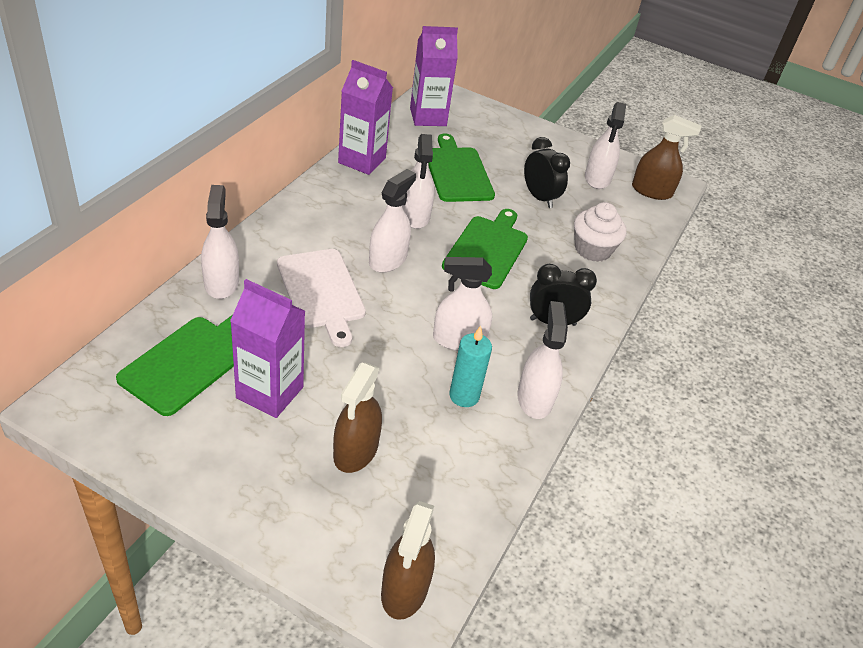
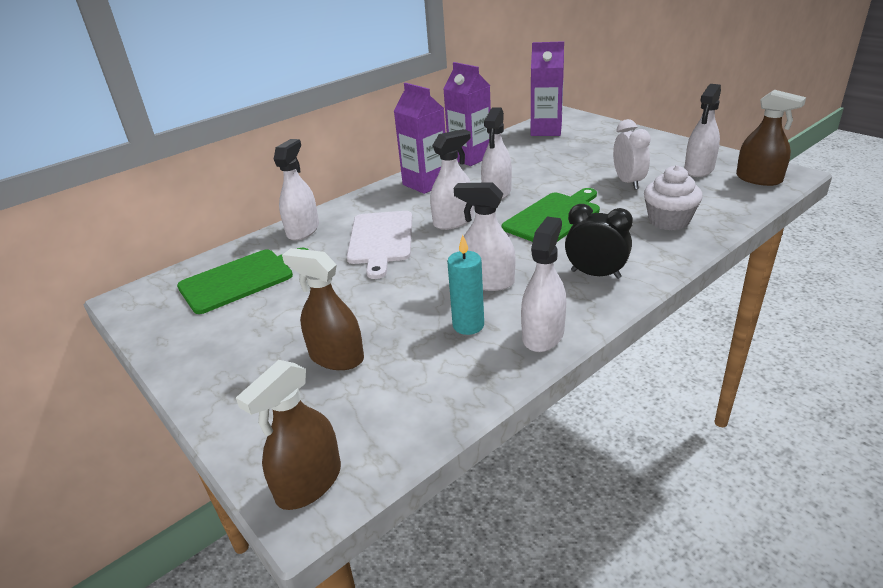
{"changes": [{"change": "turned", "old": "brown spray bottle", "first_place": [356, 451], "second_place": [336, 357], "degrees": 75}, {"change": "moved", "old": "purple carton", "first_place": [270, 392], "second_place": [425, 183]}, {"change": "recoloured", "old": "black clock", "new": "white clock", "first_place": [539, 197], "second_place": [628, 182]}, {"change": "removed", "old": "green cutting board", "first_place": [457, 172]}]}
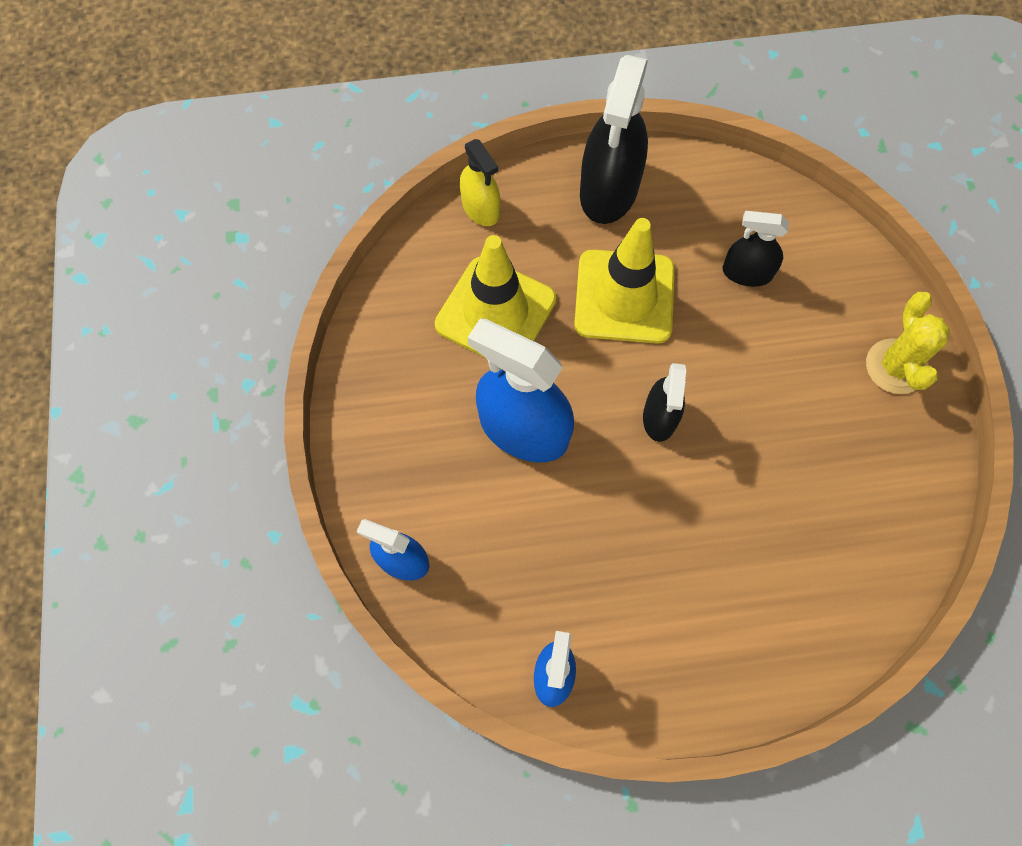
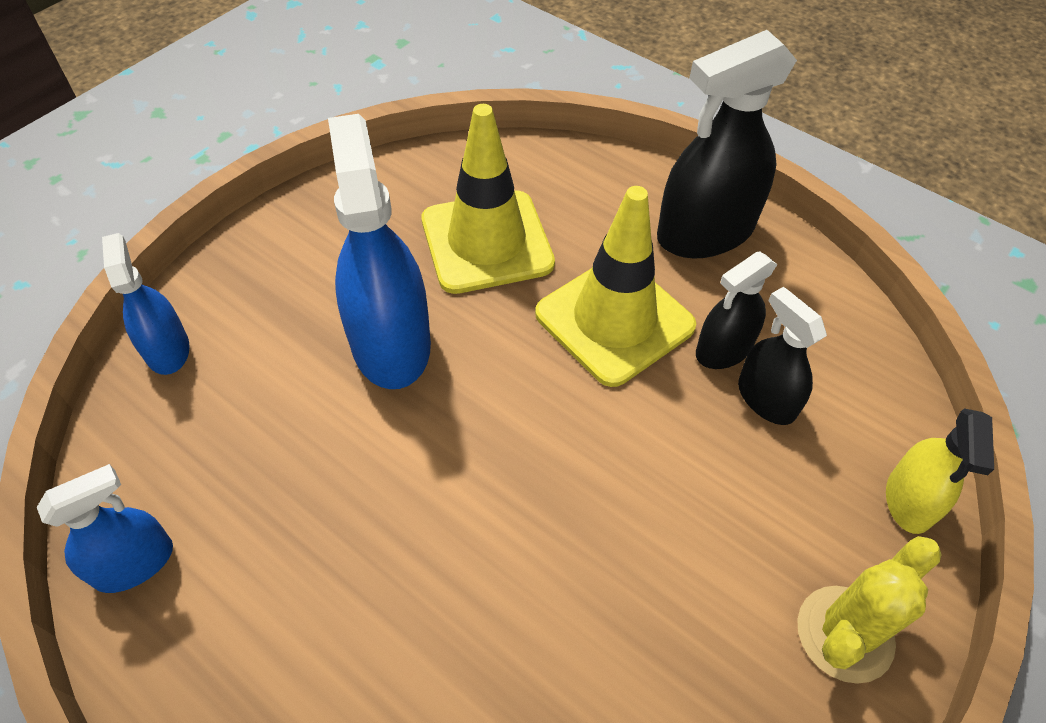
{"changes": [{"change": "moved", "old": "black spray bottle", "first_place": [660, 417], "second_place": [723, 349]}, {"change": "moved", "old": "yellow spray bottle", "first_place": [480, 208], "second_place": [909, 500]}]}
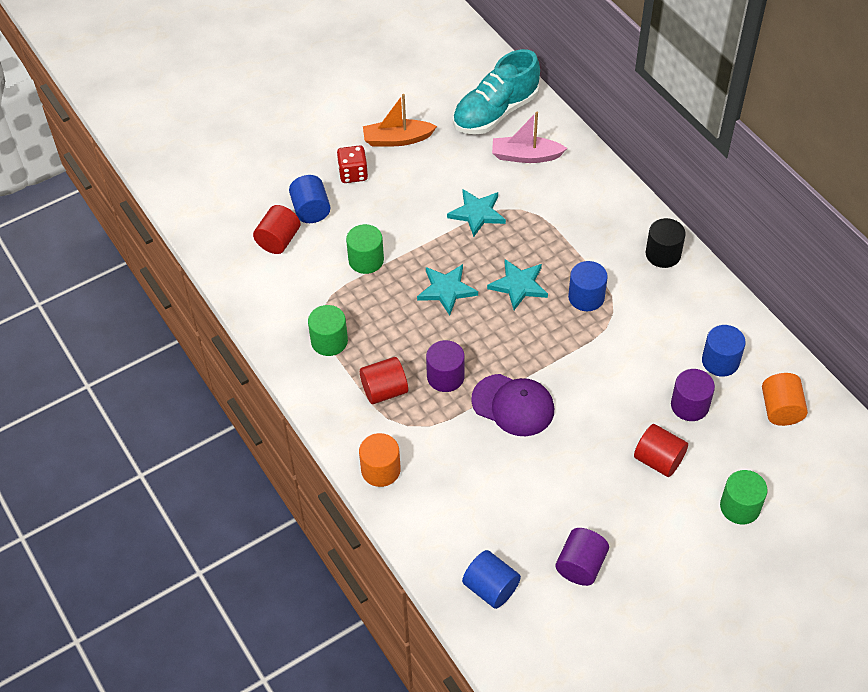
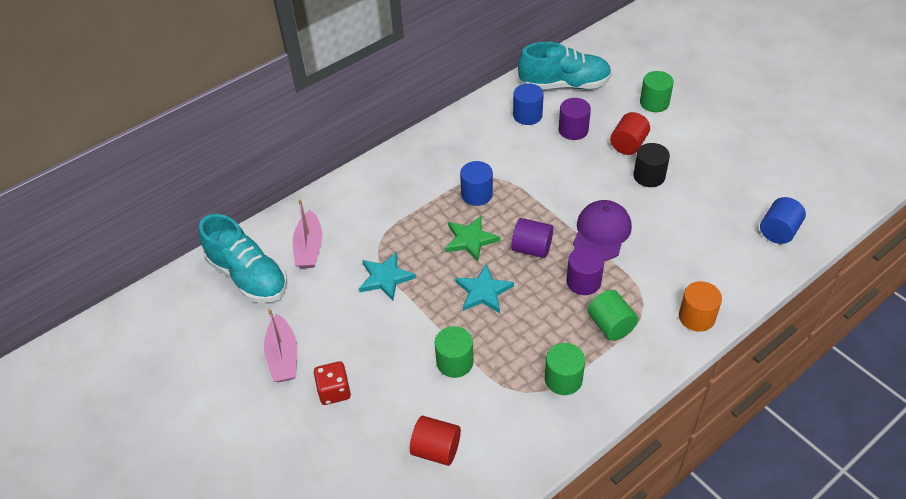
{"changes": [{"change": "recoloured", "old": "orange boat", "new": "pink boat", "first_place": [397, 139], "second_place": [283, 356]}, {"change": "recoloured", "old": "turquoise star", "new": "green star", "first_place": [518, 285], "second_place": [470, 240]}, {"change": "moved", "old": "purple cylinder", "first_place": [580, 565], "second_place": [532, 248]}, {"change": "replaced", "old": "orange cylinder", "new": "turquoise shoe", "first_place": [780, 409], "second_place": [564, 85]}, {"change": "recoloured", "old": "red cylinder", "new": "green cylinder", "first_place": [384, 391], "second_place": [610, 325]}, {"change": "moved", "old": "black cylinder", "first_place": [663, 254], "second_place": [649, 176]}, {"change": "removed", "old": "blue cylinder", "first_place": [311, 210]}]}
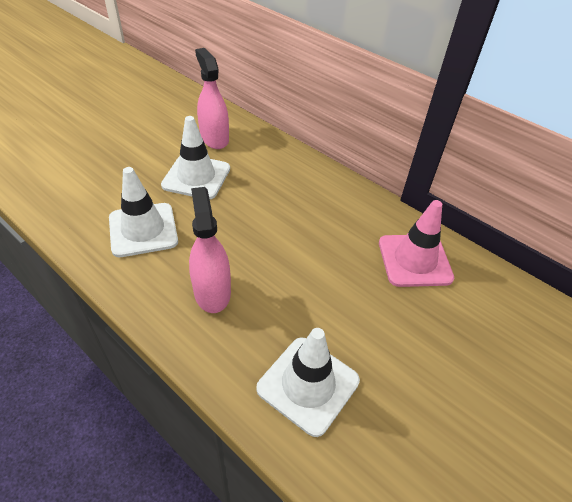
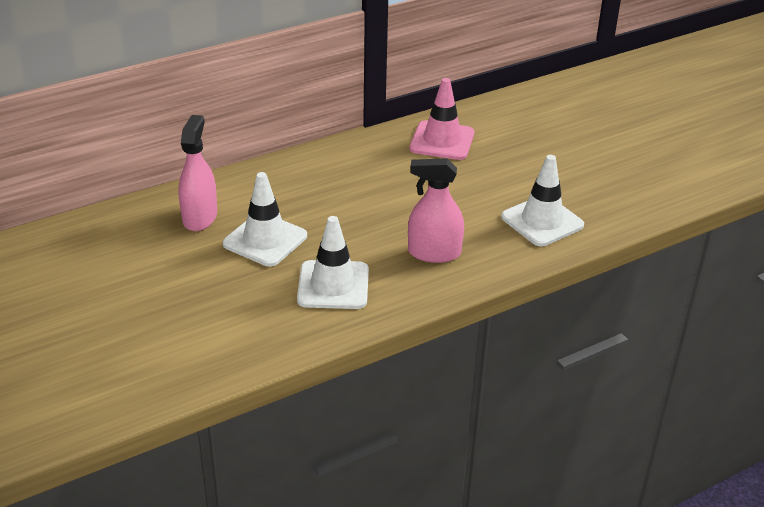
{"changes": [{"change": "turned", "old": "pink spray bottle", "first_place": [214, 138], "second_place": [200, 217], "degrees": 105}]}
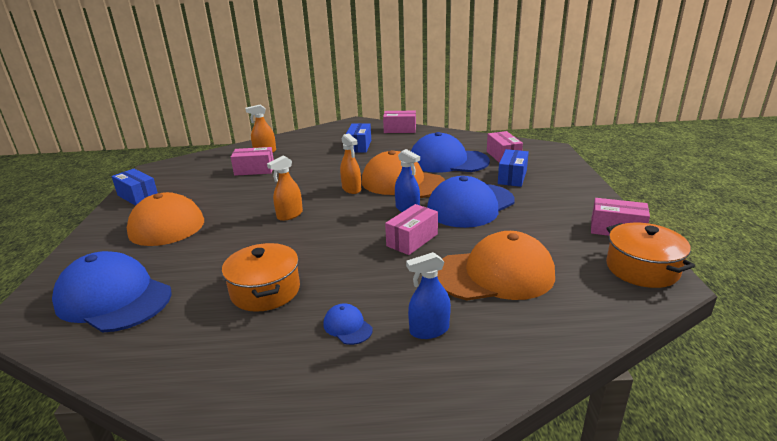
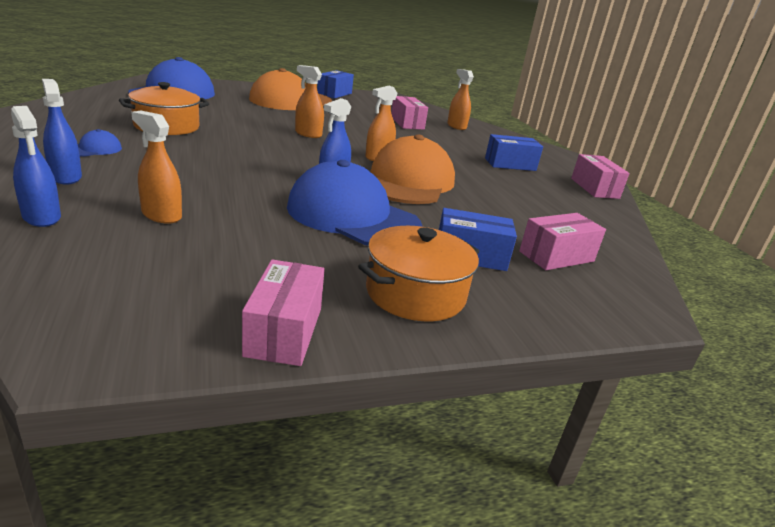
{"changes": [{"change": "added", "new": "blue spray bottle", "second_place": [42, 217]}, {"change": "replaced", "old": "orange cap", "new": "orange spray bottle", "first_place": [495, 274], "second_place": [161, 215]}, {"change": "moved", "old": "orange pot", "first_place": [642, 269], "second_place": [415, 293]}, {"change": "removed", "old": "pink box", "first_place": [412, 240]}, {"change": "removed", "old": "blue cap", "first_place": [448, 161]}]}
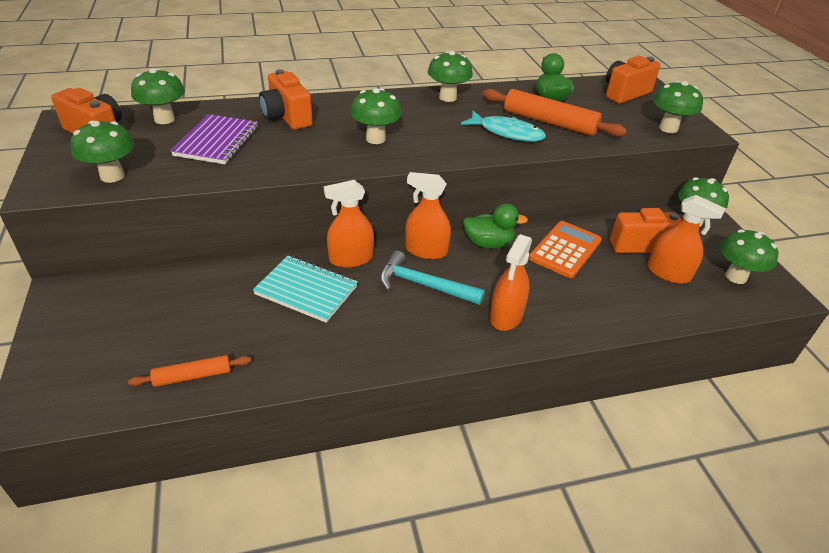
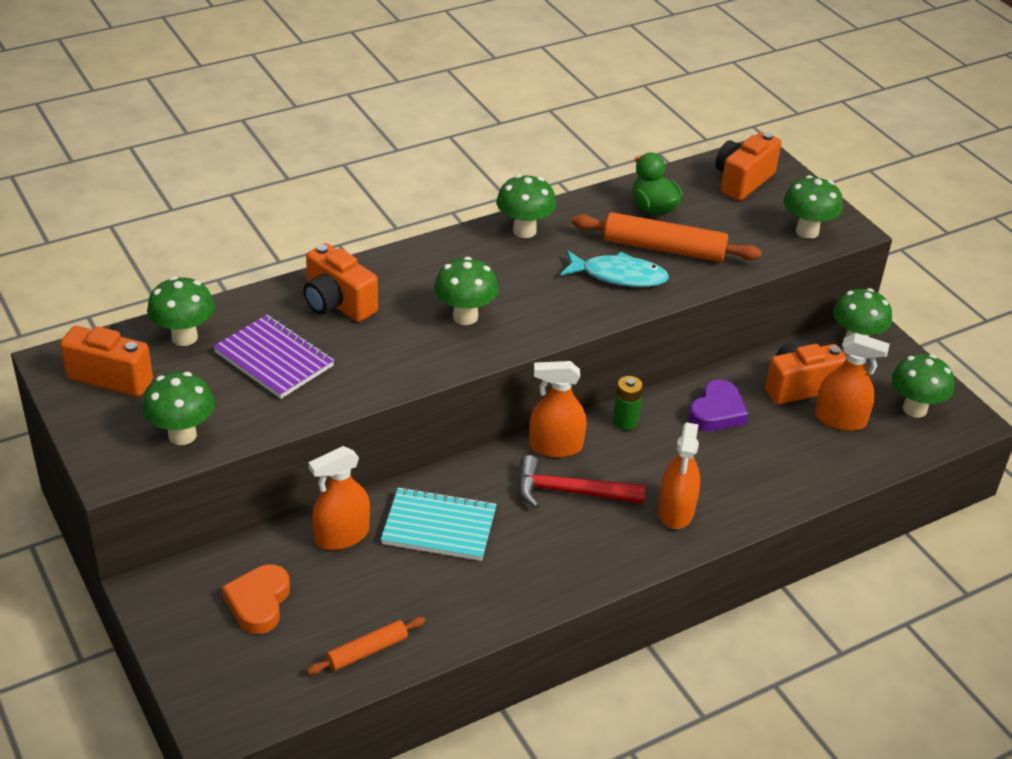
{"changes": [{"change": "turned", "old": "purple notebook", "first_place": [217, 141], "second_place": [274, 359], "degrees": -45}, {"change": "added", "new": "orange heart", "second_place": [259, 602]}, {"change": "moved", "old": "orange spray bottle", "first_place": [351, 259], "second_place": [342, 536]}, {"change": "recoloured", "old": "turquoise hammer", "new": "red hammer", "first_place": [424, 285], "second_place": [571, 492]}, {"change": "replaced", "old": "green duck", "new": "green battery", "first_place": [488, 243], "second_place": [625, 422]}, {"change": "replaced", "old": "orange calculator", "new": "purple heart", "first_place": [565, 250], "second_place": [717, 412]}]}
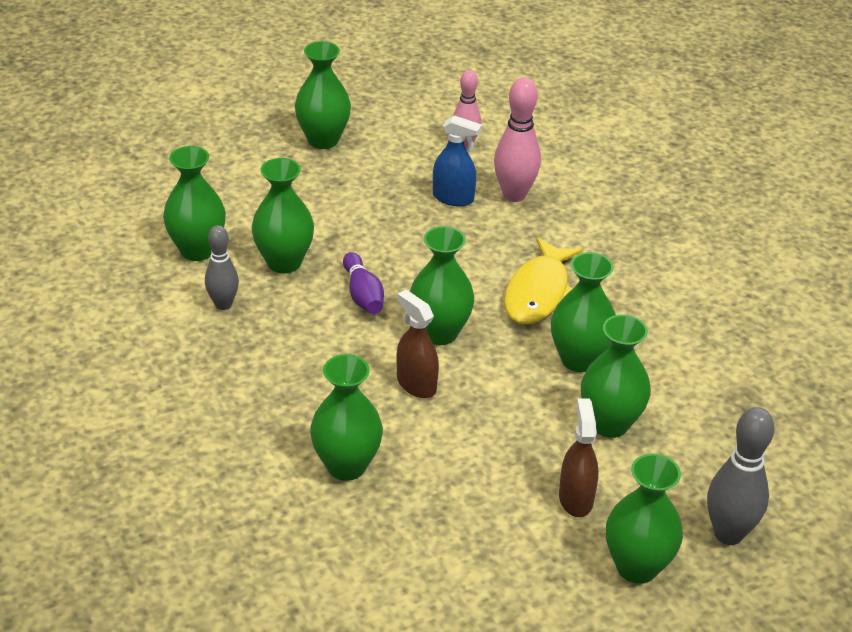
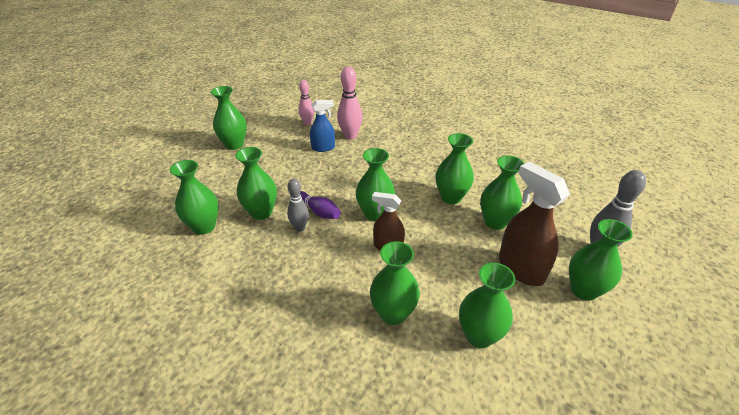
{"changes": [{"change": "moved", "old": "grey bowling pin", "first_place": [223, 304], "second_place": [300, 228]}, {"change": "added", "new": "green vase", "second_place": [479, 335]}, {"change": "resized", "old": "brown spray bottle", "first_place": [575, 498], "second_place": [520, 268], "factor": 1.66}, {"change": "removed", "old": "yellow fish", "first_place": [538, 292]}]}
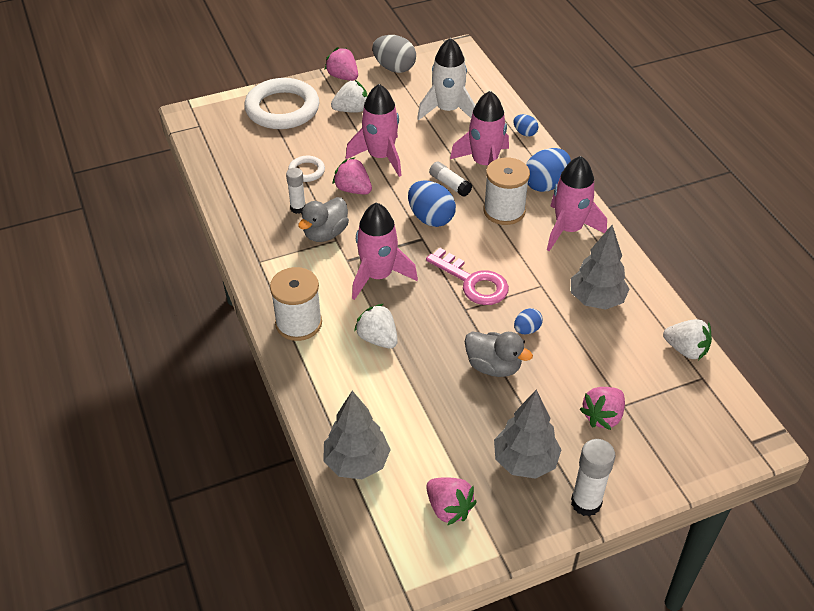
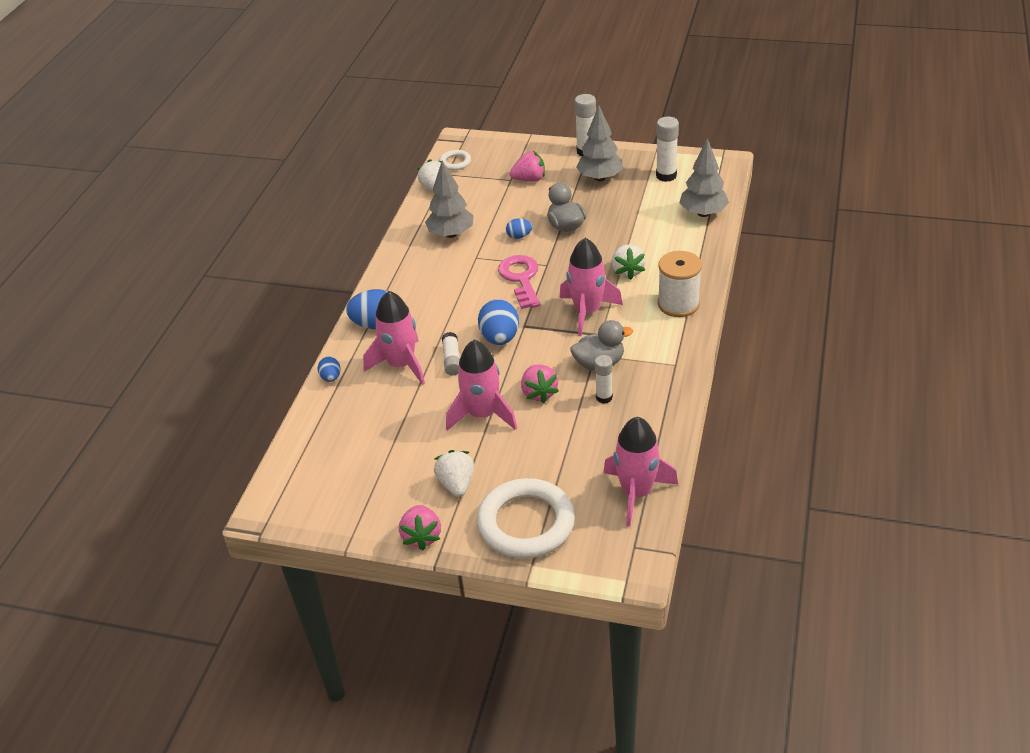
{"changes": [{"change": "turned", "old": "white strawberry", "first_place": [351, 110], "second_place": [456, 484], "degrees": 60}, {"change": "moved", "old": "white ring", "first_place": [306, 171], "second_place": [455, 162]}, {"change": "moved", "old": "pink rocket", "first_place": [568, 229], "second_place": [636, 493]}, {"change": "replaced", "old": "pink strawberry", "new": "white glue stick", "first_place": [449, 508], "second_place": [666, 176]}, {"change": "removed", "old": "grey egg", "first_place": [394, 68]}, {"change": "removed", "old": "white rocket", "first_place": [448, 110]}, {"change": "removed", "old": "white spool", "first_place": [504, 211]}]}
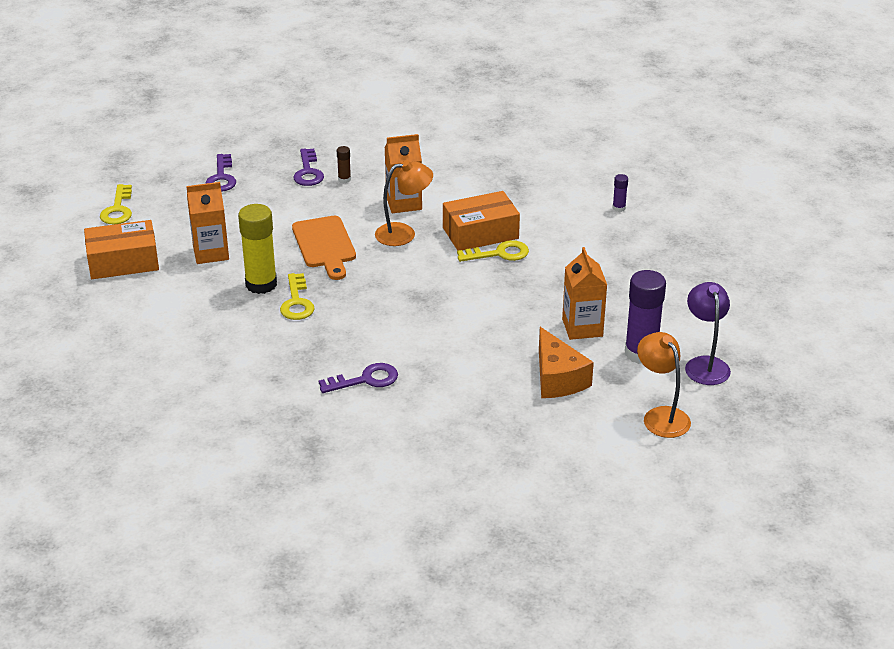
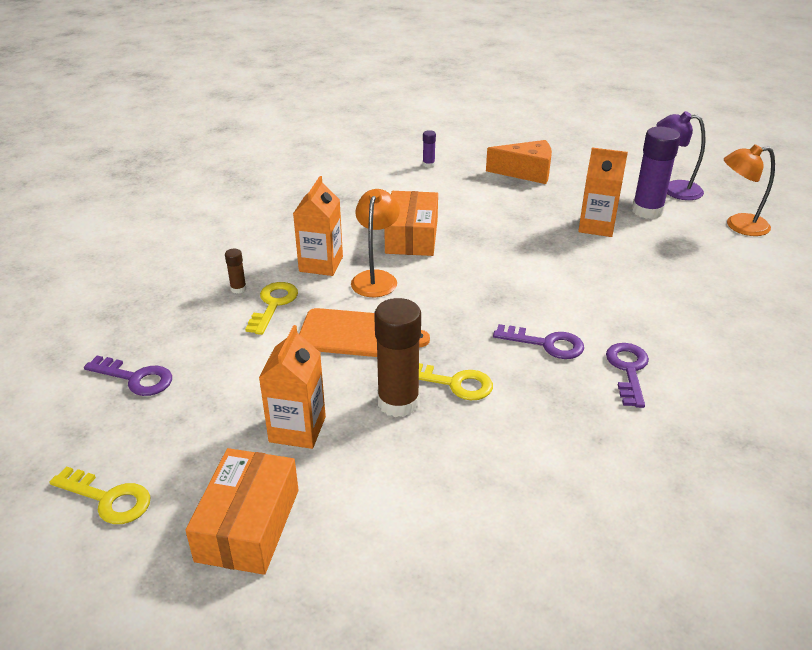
{"changes": [{"change": "moved", "old": "yellow key", "first_place": [499, 254], "second_place": [273, 304]}, {"change": "recoloured", "old": "yellow glue stick", "new": "brown glue stick", "first_place": [261, 284], "second_place": [398, 402]}, {"change": "moved", "old": "orange cheese", "first_place": [558, 378], "second_place": [526, 172]}, {"change": "moved", "old": "purple key", "first_place": [308, 172], "second_place": [546, 344]}]}
